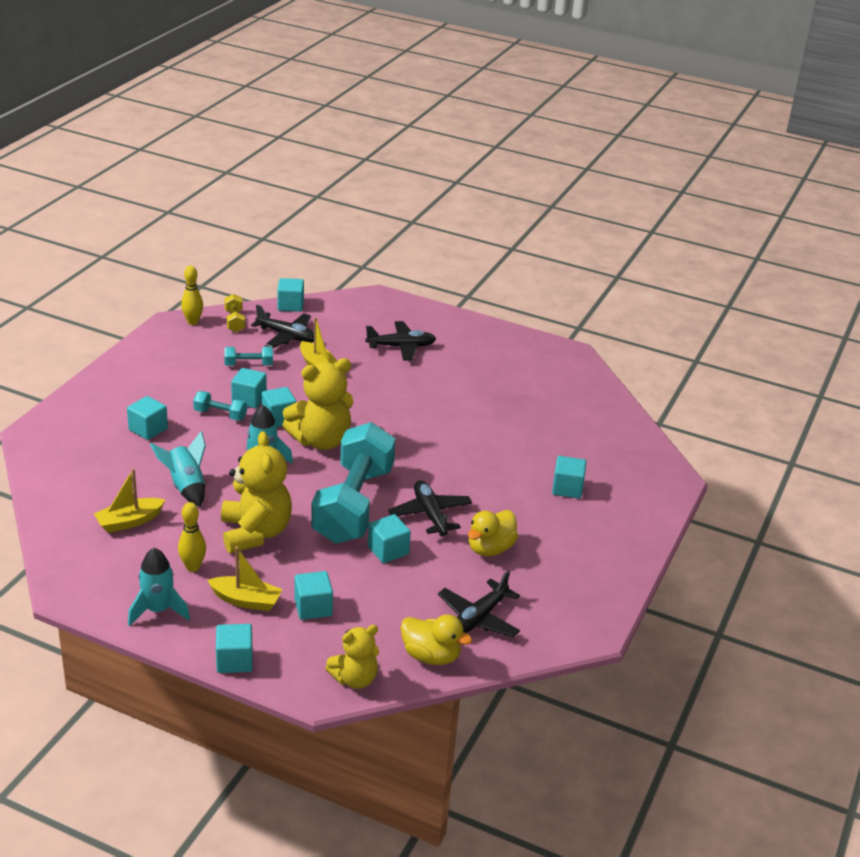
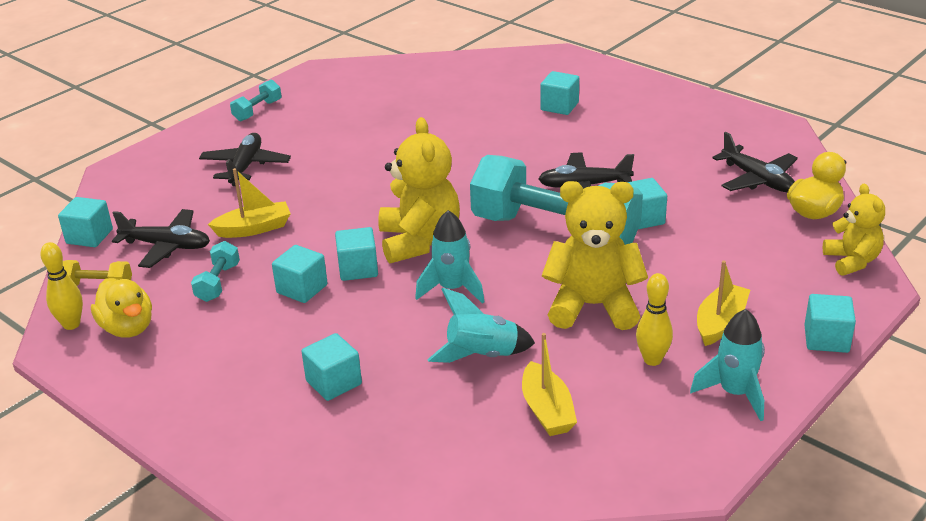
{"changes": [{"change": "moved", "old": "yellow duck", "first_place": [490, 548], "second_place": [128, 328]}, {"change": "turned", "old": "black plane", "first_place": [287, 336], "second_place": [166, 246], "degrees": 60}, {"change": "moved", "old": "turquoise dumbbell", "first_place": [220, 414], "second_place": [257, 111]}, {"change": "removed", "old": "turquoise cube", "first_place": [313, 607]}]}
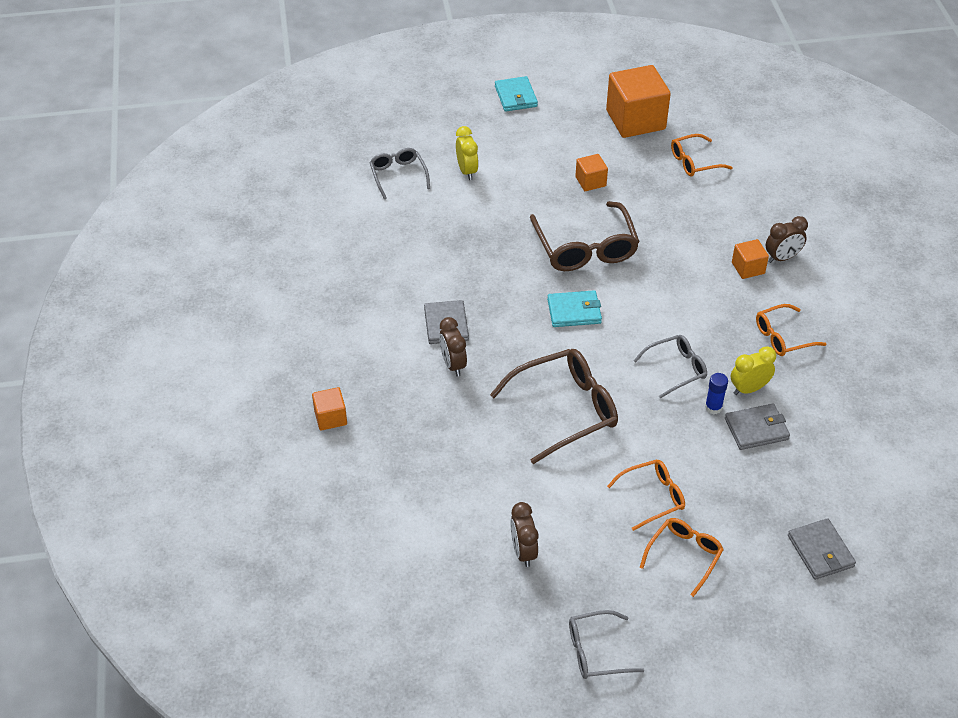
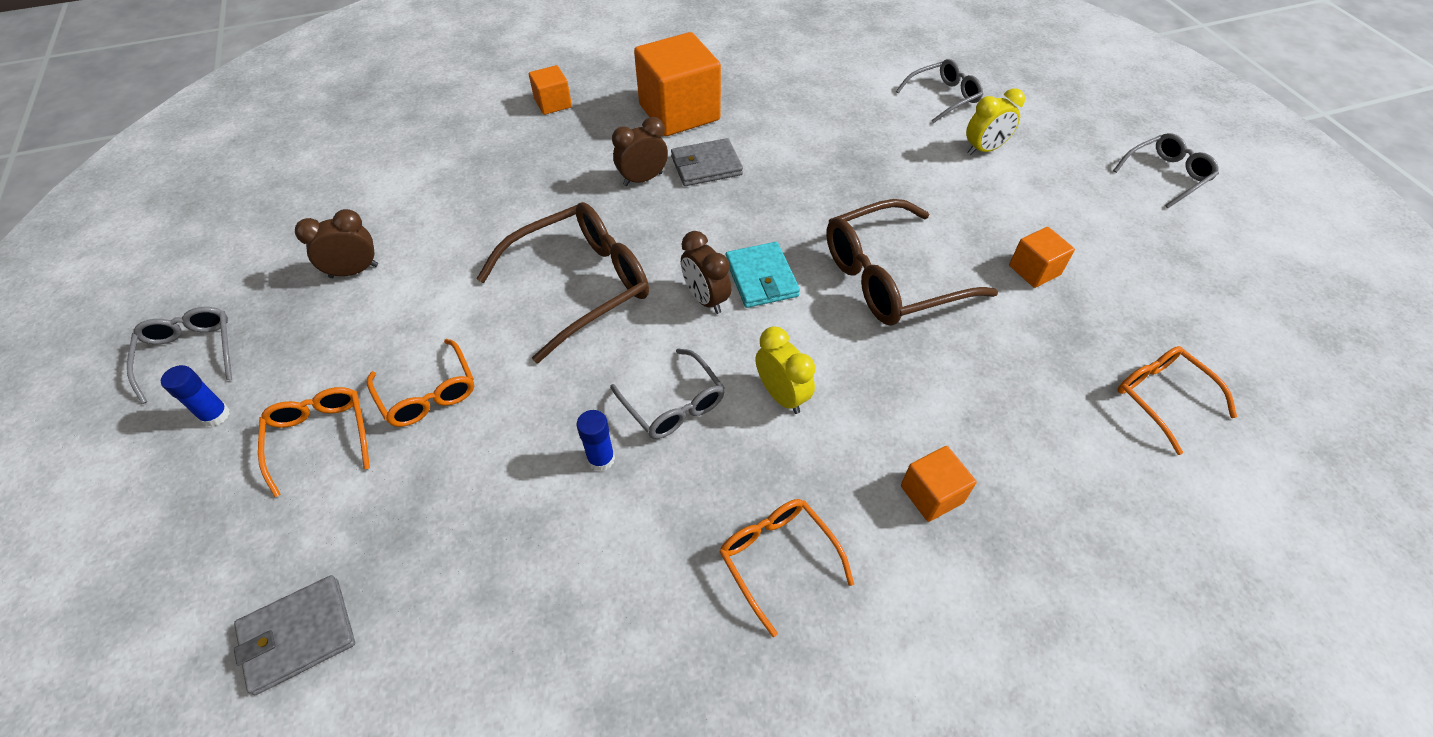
{"changes": [{"change": "added", "new": "blue glue stick", "second_place": [215, 415]}, {"change": "turned", "old": "orange glasses", "first_place": [684, 556], "second_place": [320, 438], "degrees": -135}, {"change": "turned", "old": "brown glasses", "first_place": [564, 410], "second_place": [579, 286], "degrees": -90}, {"change": "moved", "old": "orange cube", "first_place": [635, 120], "second_place": [679, 112]}, {"change": "moved", "old": "brown clock", "first_place": [782, 258], "second_place": [705, 299]}, {"change": "moved", "old": "yellow clock", "first_place": [749, 389], "second_place": [781, 395]}, {"change": "replaced", "old": "turquoise wallet", "new": "grey glasses", "first_place": [516, 96], "second_place": [1166, 175]}, {"change": "removed", "old": "grey wallet", "first_place": [756, 429]}]}
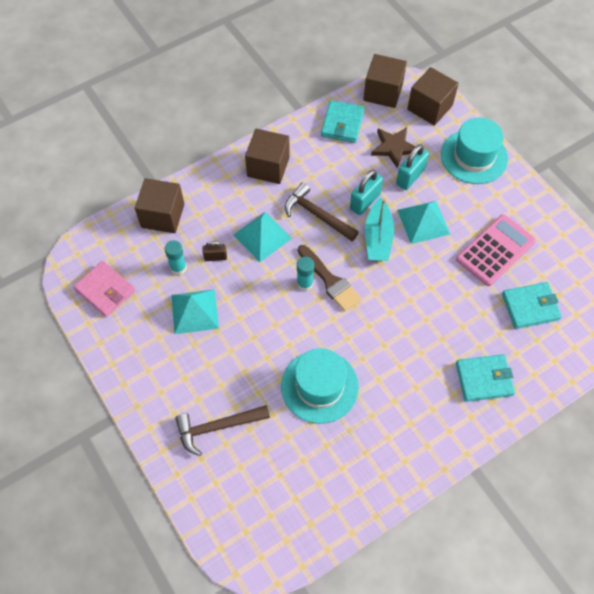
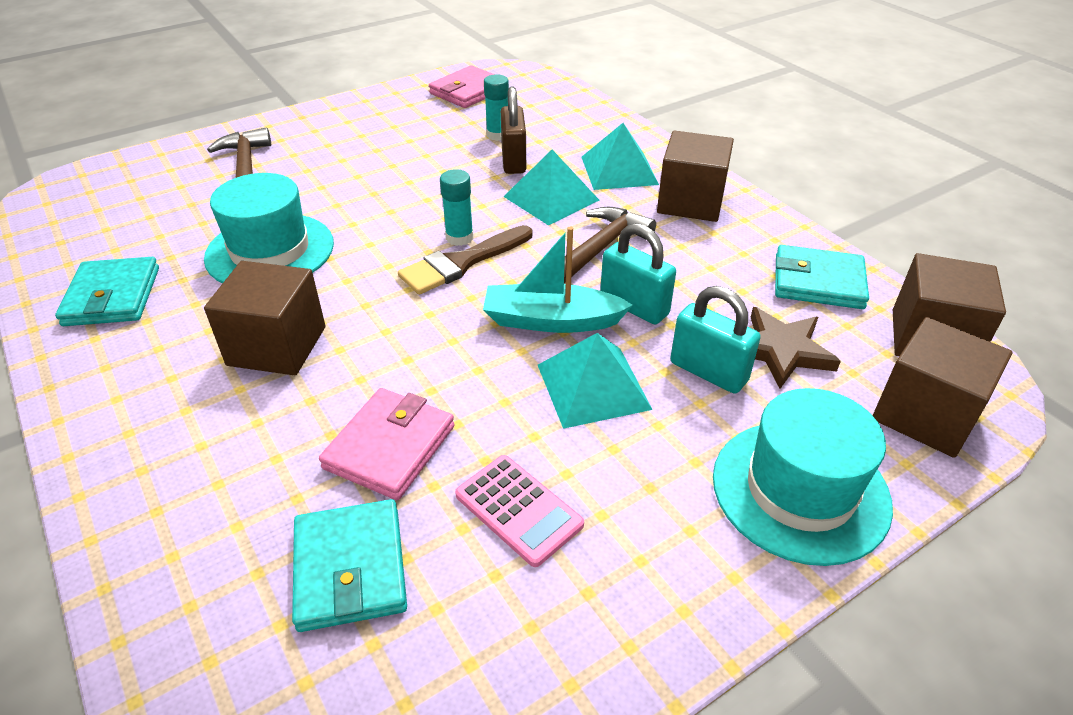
{"changes": [{"change": "moved", "old": "turquoise wallet", "first_place": [484, 379], "second_place": [112, 296]}, {"change": "moved", "old": "brown cube", "first_place": [162, 215], "second_place": [277, 346]}, {"change": "added", "new": "pink wallet", "second_place": [390, 447]}, {"change": "resized", "old": "pink calculator", "first_place": [495, 250], "second_place": [518, 510], "factor": 0.64}, {"change": "resized", "old": "brown padlock", "first_place": [215, 257], "second_place": [513, 161], "factor": 1.64}, {"change": "moved", "old": "turquoise pyramid", "first_place": [194, 311], "second_place": [619, 170]}]}
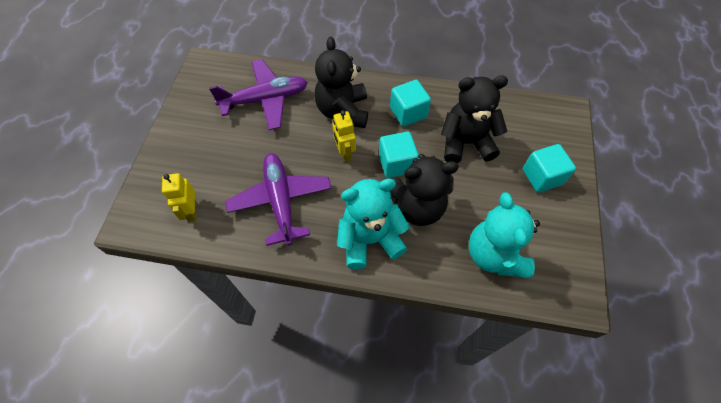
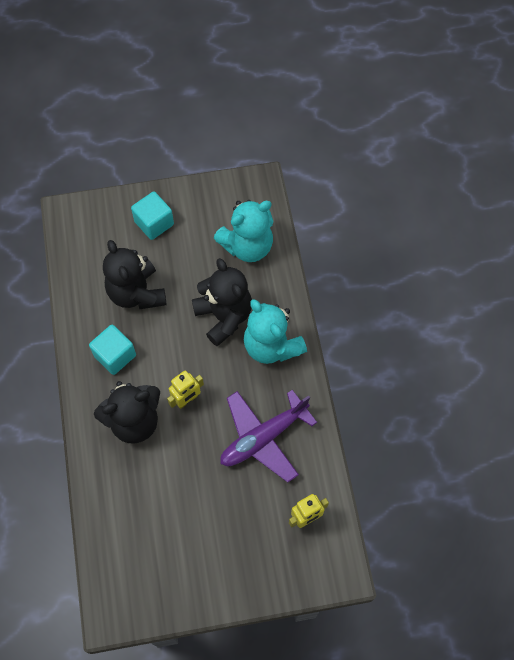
{"changes": [{"change": "removed", "old": "purple plane", "first_place": [265, 99]}, {"change": "removed", "old": "turquoise cube", "first_place": [396, 163]}]}
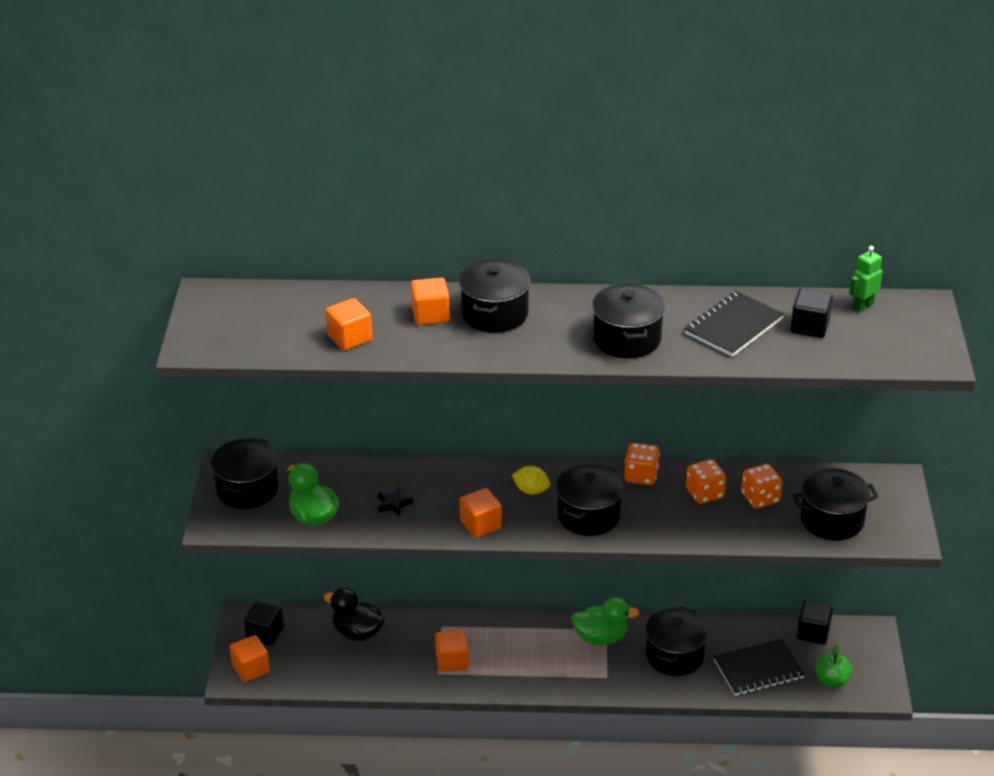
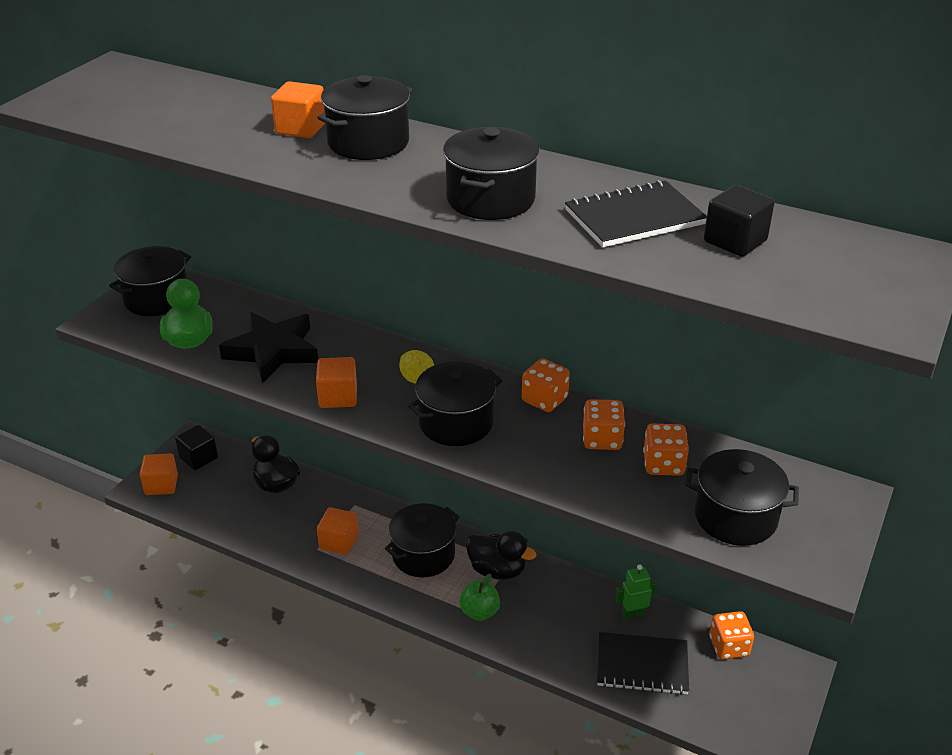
{"changes": [{"change": "resized", "old": "black star", "first_place": [393, 504], "second_place": [273, 351], "factor": 2.44}, {"change": "moved", "old": "black pot", "first_place": [674, 655], "second_place": [423, 555]}, {"change": "moved", "old": "green apple", "first_place": [831, 681], "second_place": [479, 612]}, {"change": "recoloured", "old": "green duck", "new": "black duck", "first_place": [601, 637], "second_place": [497, 570]}, {"change": "moved", "old": "green robot", "first_place": [862, 306], "second_place": [633, 614]}, {"change": "replaced", "old": "black cube", "new": "orange dice", "first_place": [813, 632], "second_place": [728, 646]}, {"change": "removed", "old": "orange cube", "first_place": [349, 338]}]}
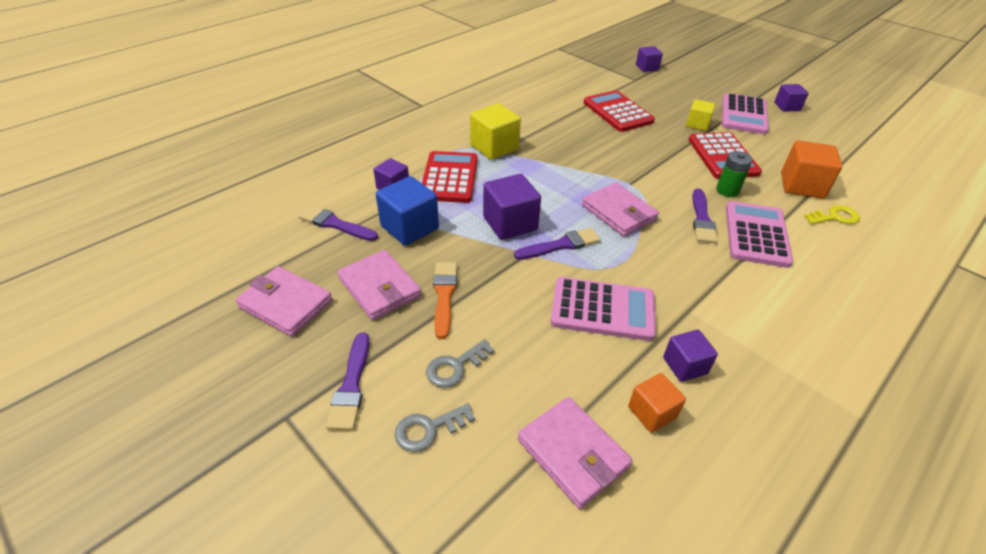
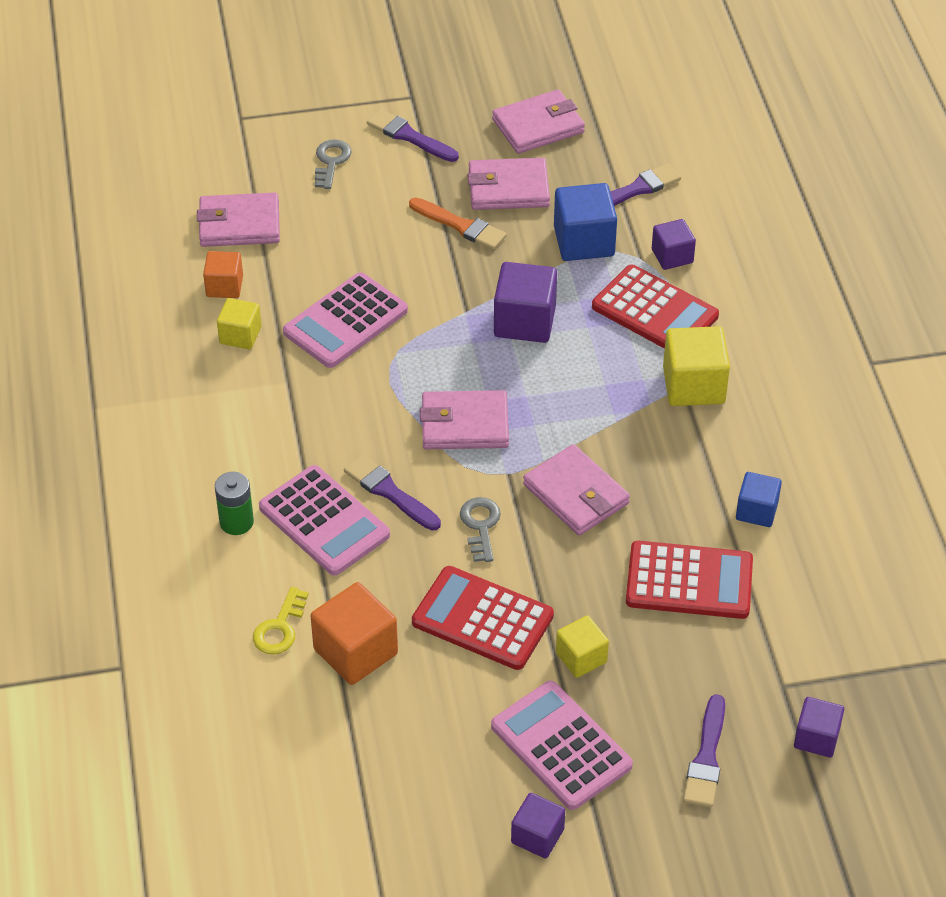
{"changes": [{"change": "moved", "old": "green battery", "first_place": [727, 190], "second_place": [236, 522]}, {"change": "recoloured", "old": "purple cube", "new": "yellow cube", "first_place": [685, 365], "second_place": [240, 335]}, {"change": "moved", "old": "grey key", "first_place": [455, 367], "second_place": [480, 525]}, {"change": "added", "new": "pink wallet", "second_place": [576, 494]}, {"change": "moved", "old": "purple brush", "first_place": [561, 245], "second_place": [706, 757]}, {"change": "added", "new": "blue cube", "second_place": [756, 511]}]}
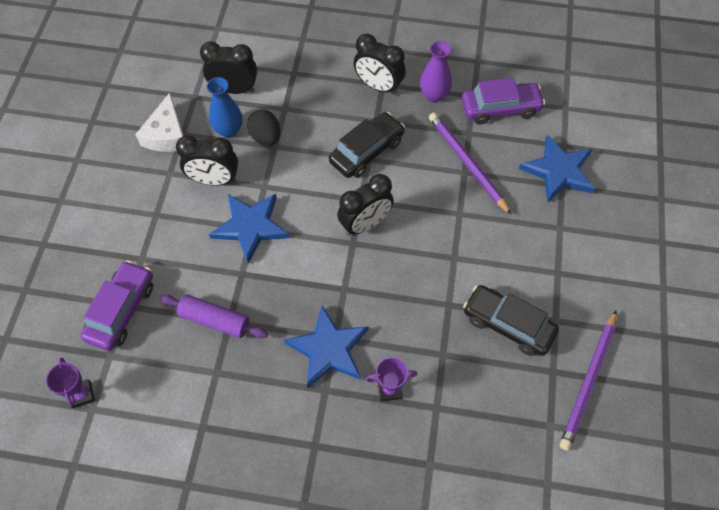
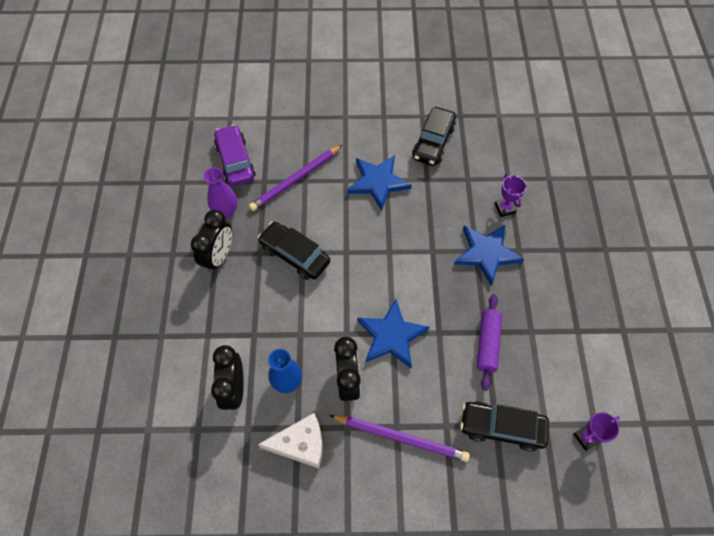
{"changes": [{"change": "moved", "old": "purple pencil", "first_place": [588, 381], "second_place": [401, 437]}, {"change": "moved", "old": "blue star", "first_place": [558, 171], "second_place": [378, 182]}, {"change": "recoloured", "old": "purple car", "new": "black car", "first_place": [121, 310], "second_place": [501, 427]}, {"change": "removed", "old": "black egg", "first_place": [266, 137]}, {"change": "removed", "old": "black clock", "first_place": [365, 224]}]}
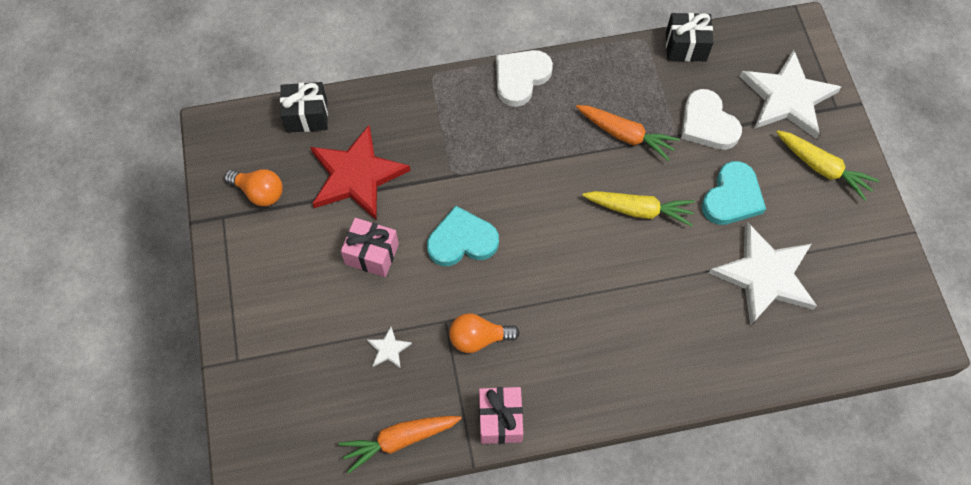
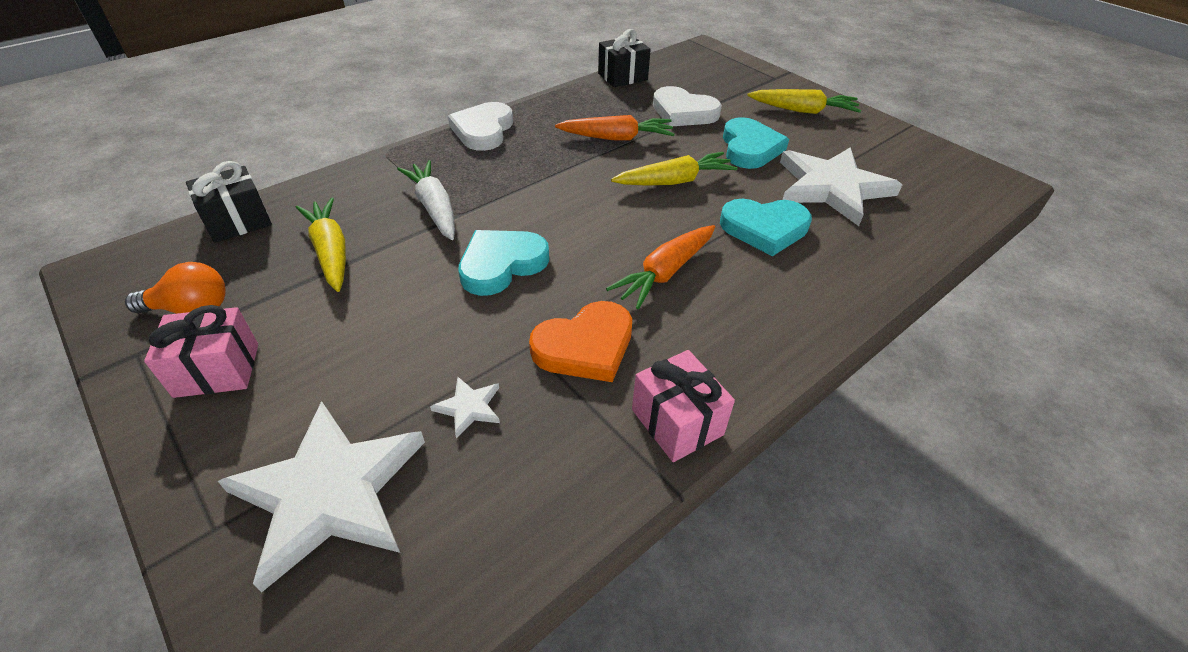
{"changes": [{"change": "moved", "old": "pink gift", "first_place": [372, 254], "second_place": [217, 370]}, {"change": "moved", "old": "white star", "first_place": [787, 98], "second_place": [329, 493]}, {"change": "replaced", "old": "red star", "new": "yellow carrot", "first_place": [356, 175], "second_place": [331, 252]}, {"change": "added", "new": "white carrot", "second_place": [434, 208]}, {"change": "replaced", "old": "orange light bulb", "new": "orange heart", "first_place": [478, 338], "second_place": [585, 346]}, {"change": "moved", "old": "orange carrot", "first_place": [399, 440], "second_place": [665, 273]}, {"change": "added", "new": "turquoise heart", "second_place": [764, 228]}]}
